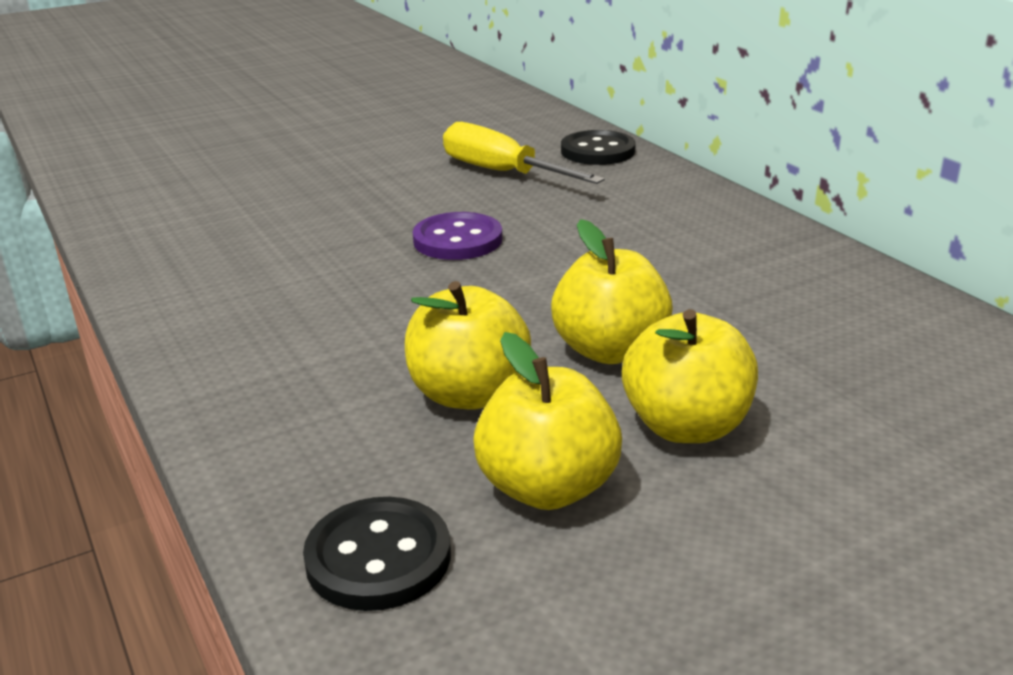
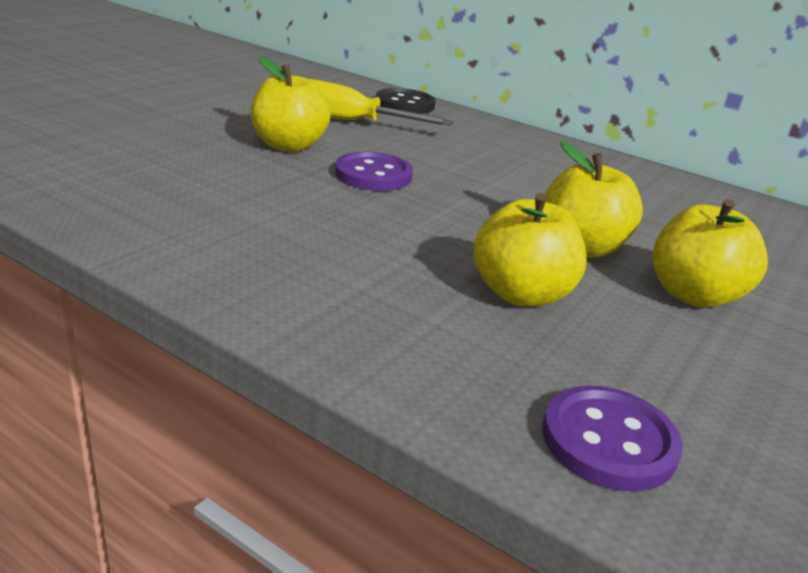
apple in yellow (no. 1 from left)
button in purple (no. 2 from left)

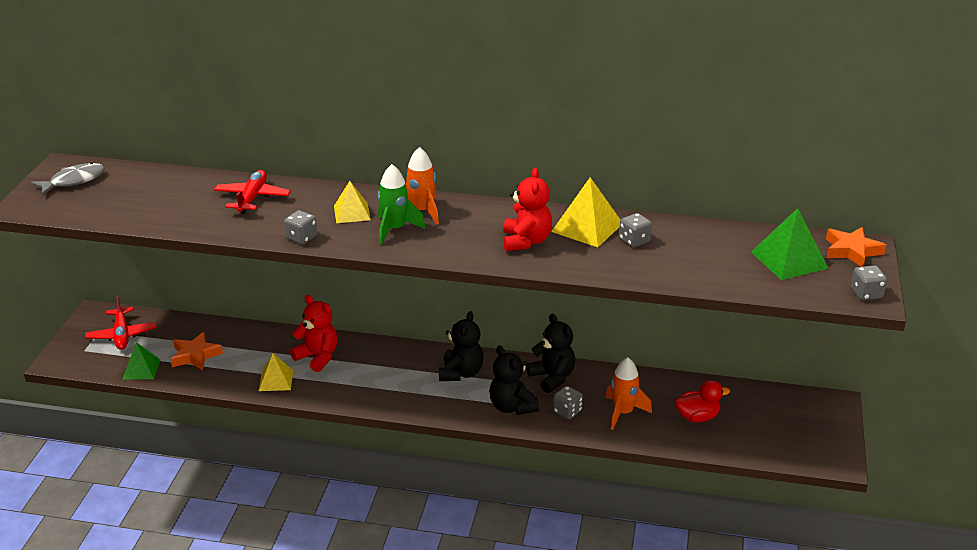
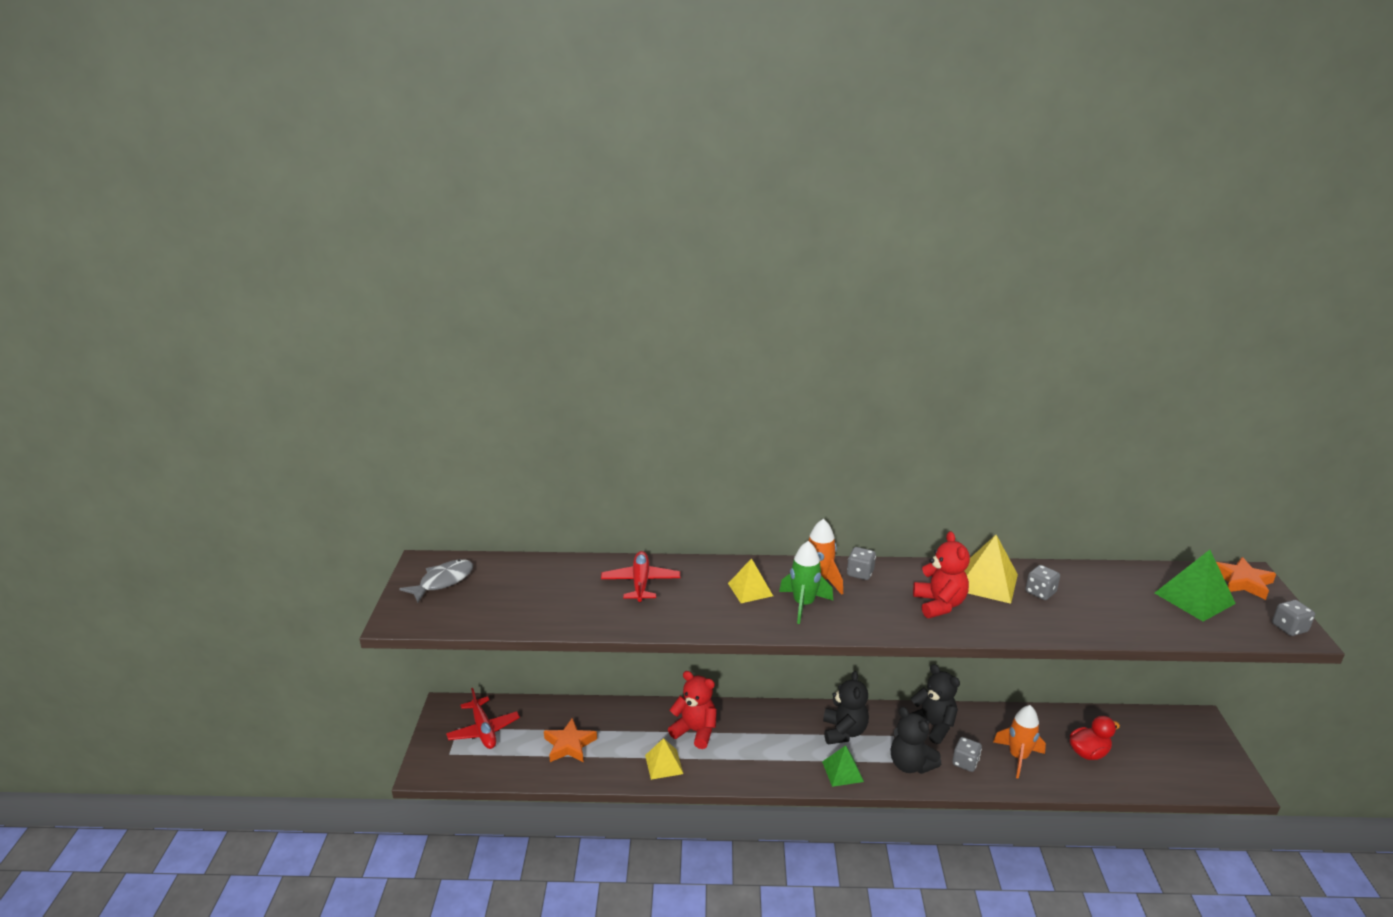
pyramid in green (no. 1 from left)
dice in grey (no. 1 from left)

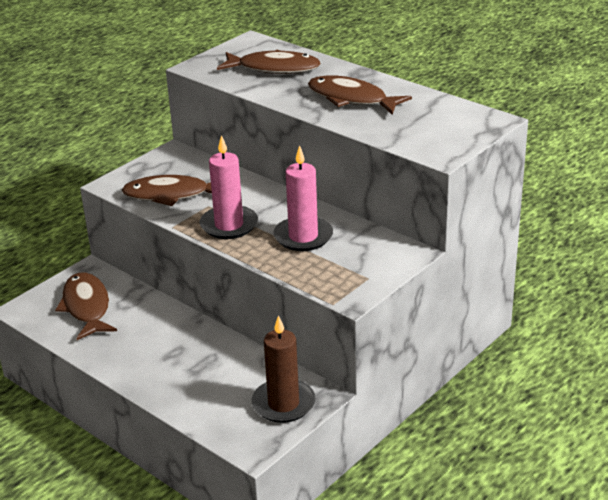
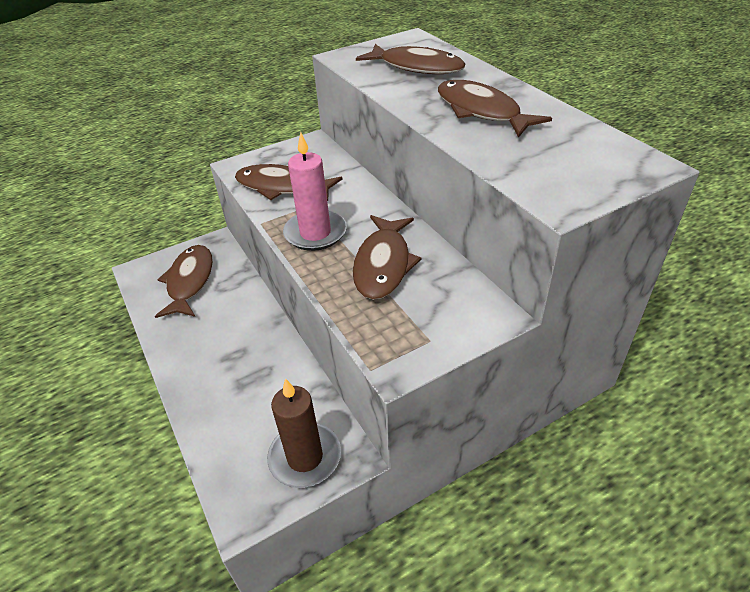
fish in brown (no. 3 from left)

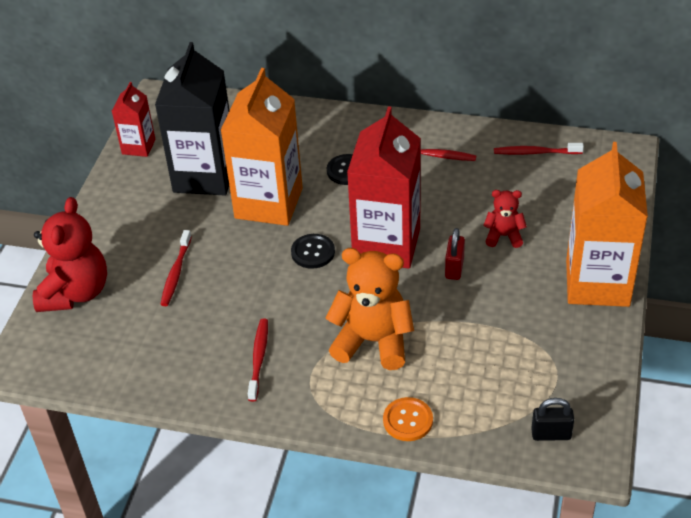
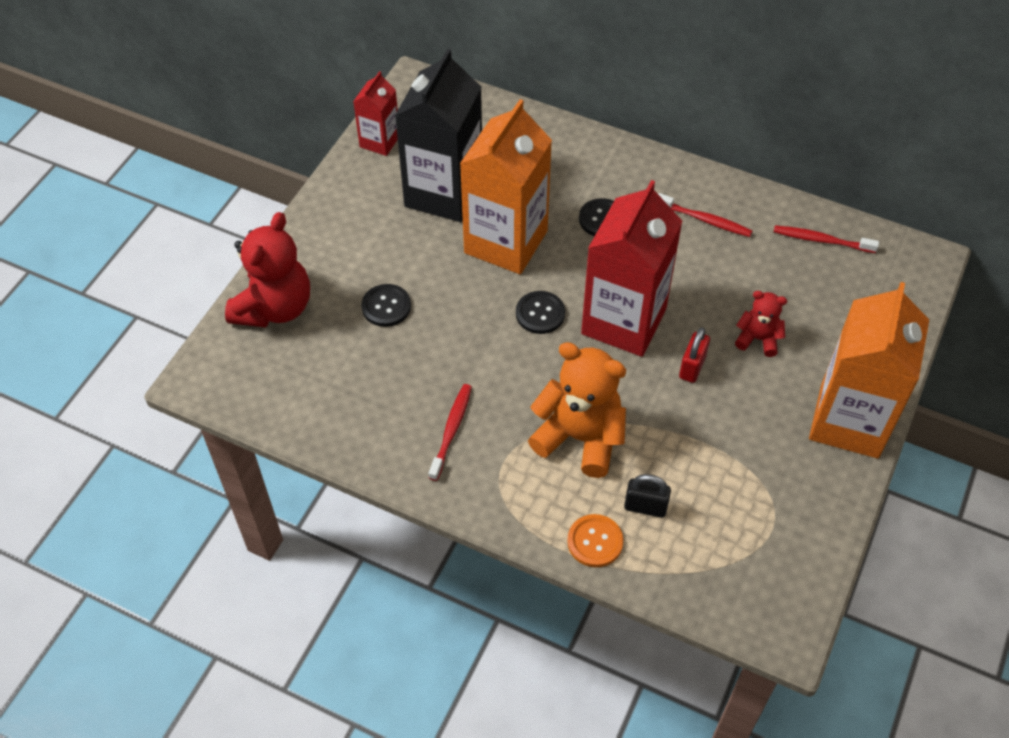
padlock in black
button in black (no. 1 from left)

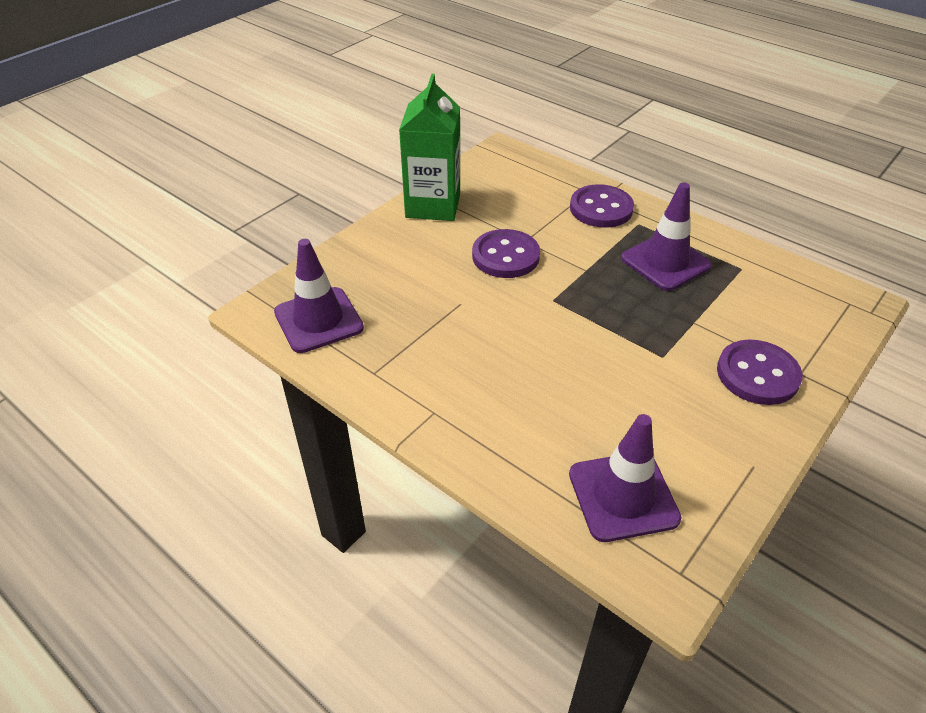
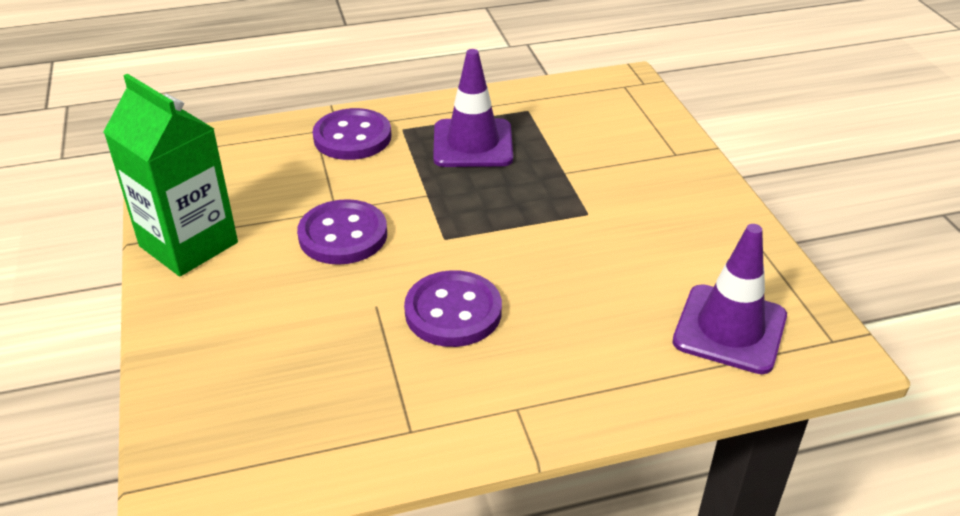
traffic cone in purple (no. 1 from left in the first image)
button in purple (no. 3 from left)

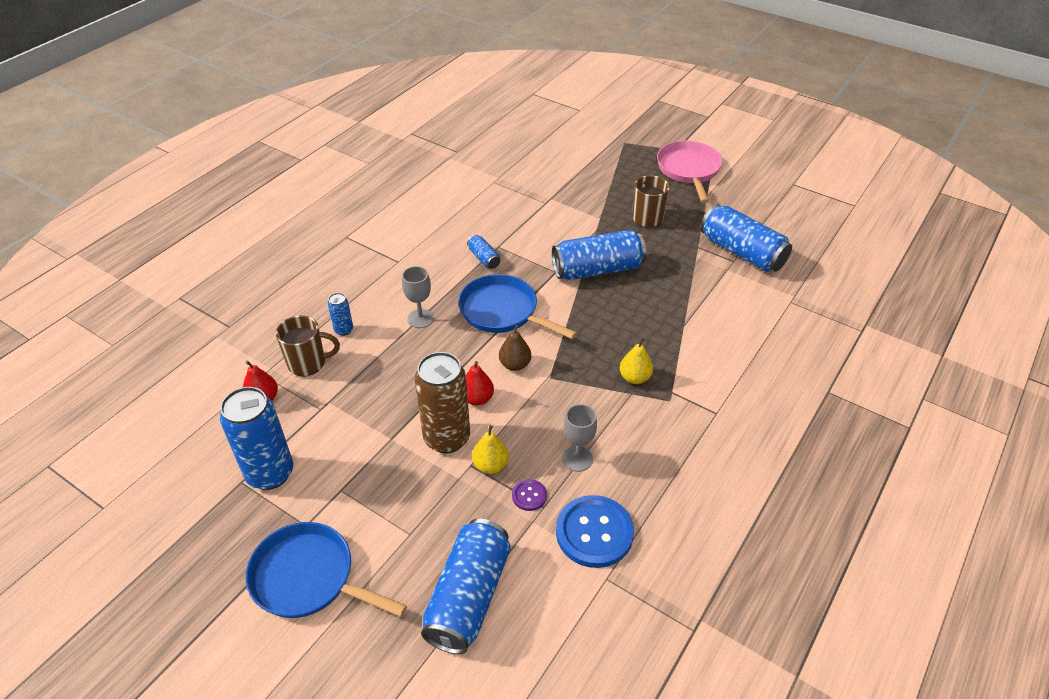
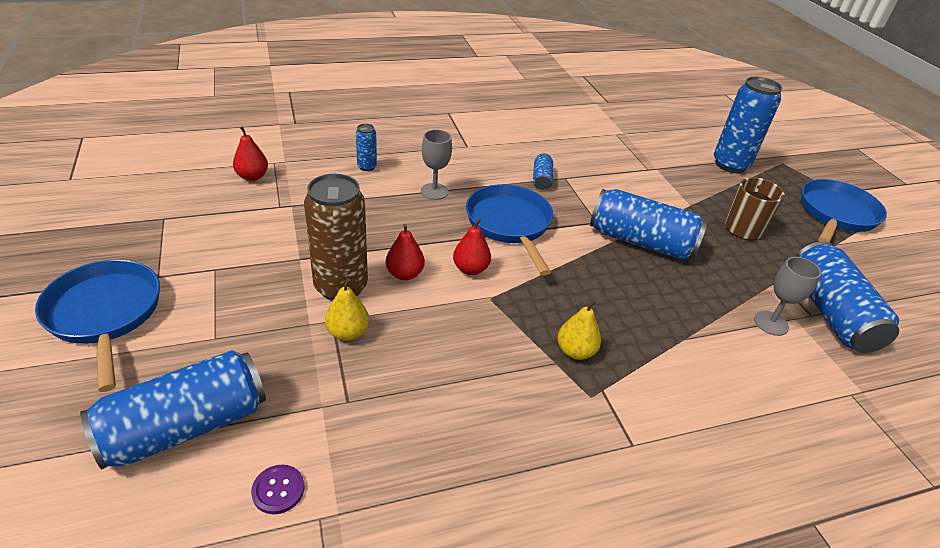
mug in brown (no. 1 from left in the first image)
button in blue
can in blue (no. 5 from left)
button in purple
goblet in grey (no. 2 from left)
pear in red (no. 3 from left)
pan in blue (no. 3 from left)

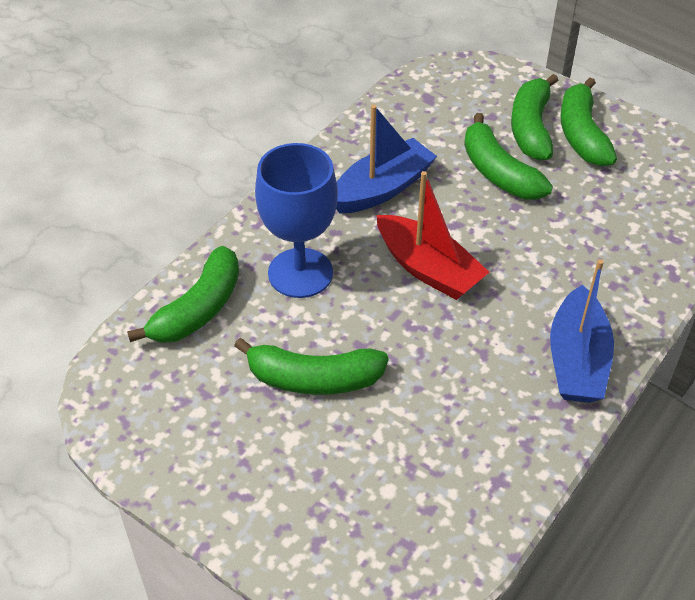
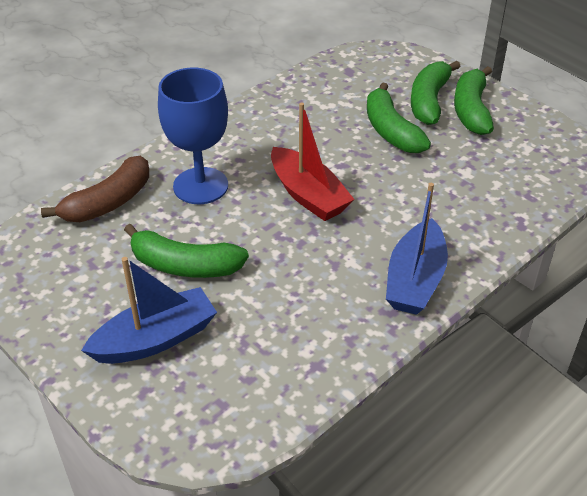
boat in blue (no. 1 from left)
banana in brown

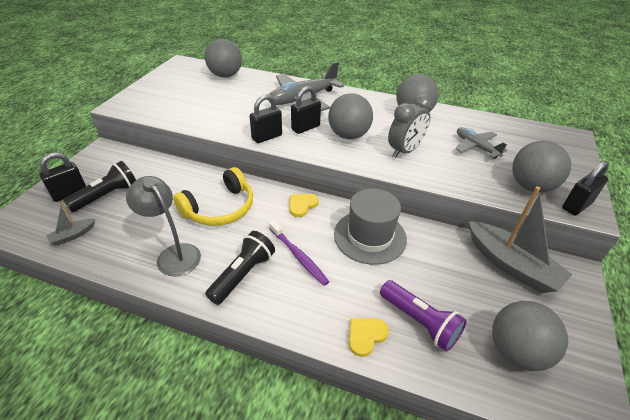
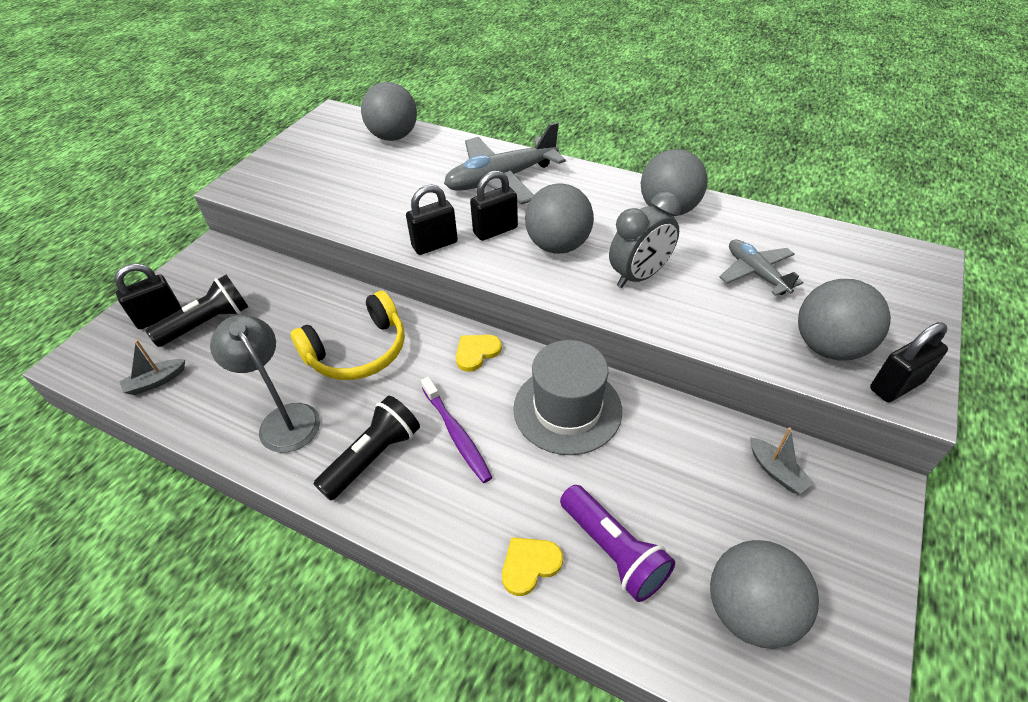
boat in grey (no. 2 from left)

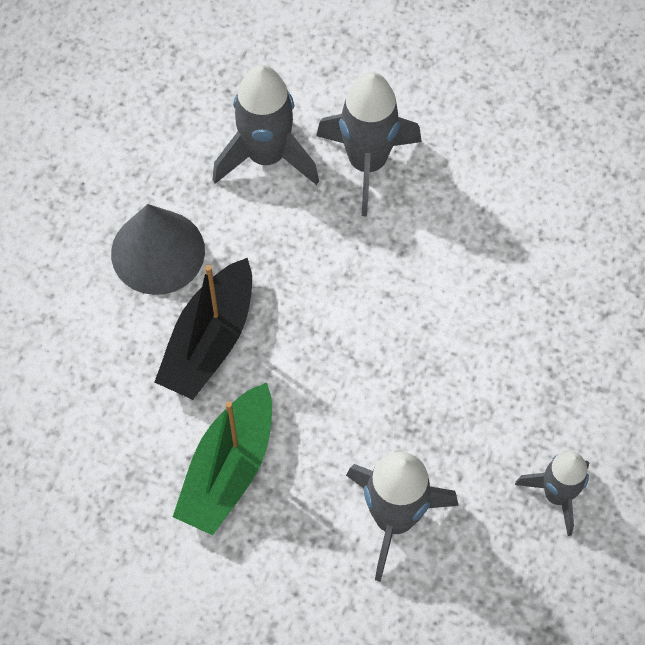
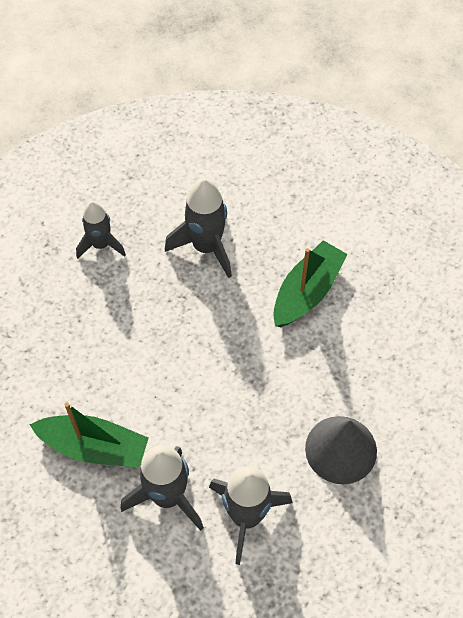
boat in black
boat in green (no. 1 from left)

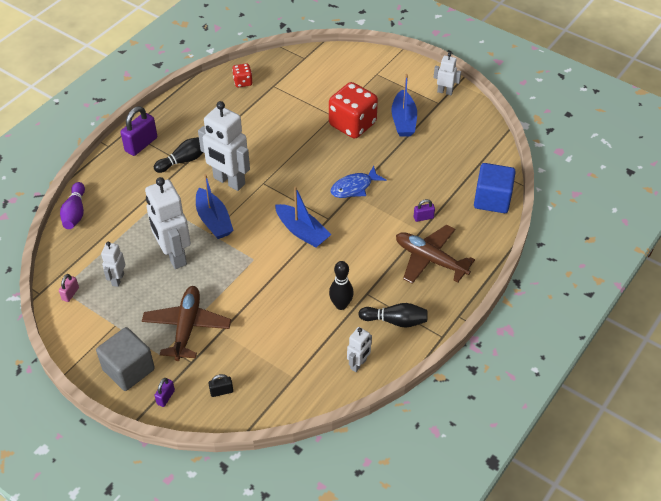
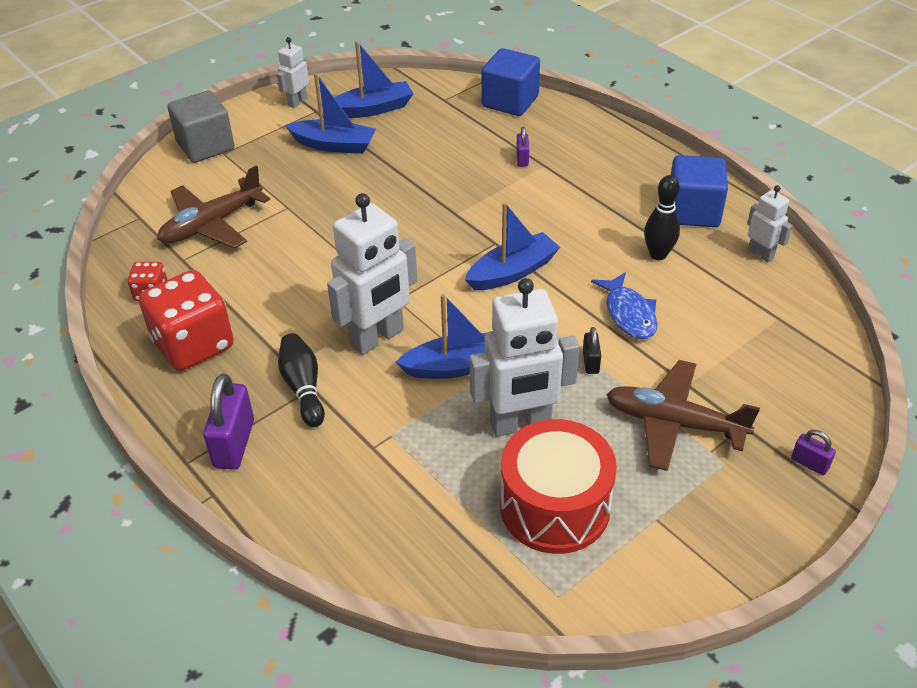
padlock in pink
bowling pin in purple
boat in blue (no. 2 from left)
cube in grey
padlock in black
dice in red (no. 2 from left)
fish in blue
plane in brown (no. 1 from left)
drum in red
cube in blue (no. 2 from left)
padlock in purple (no. 1 from left)

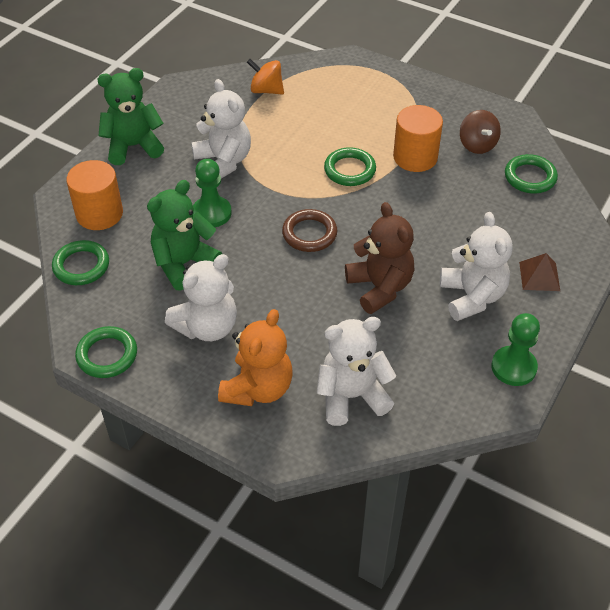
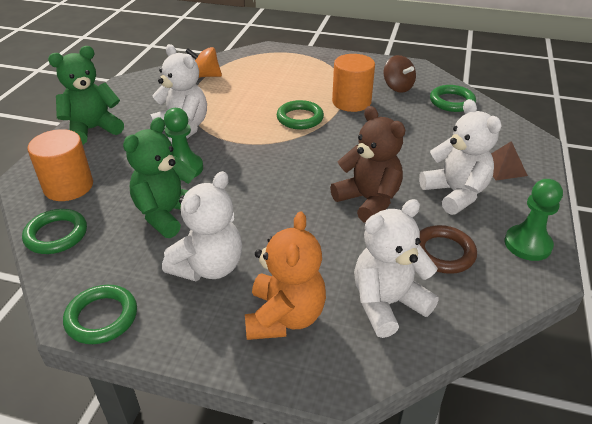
ring in brown

